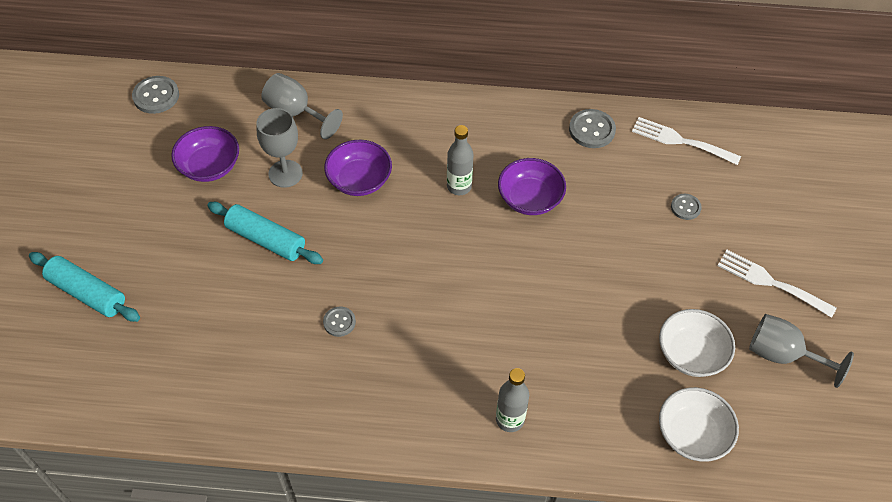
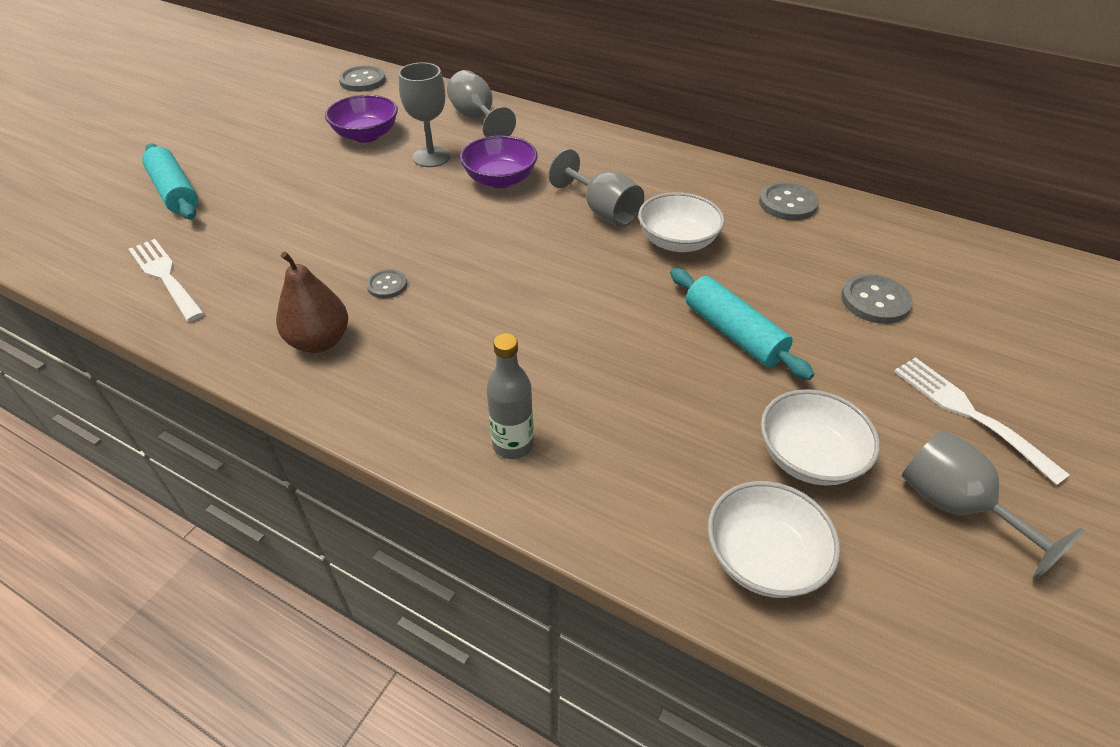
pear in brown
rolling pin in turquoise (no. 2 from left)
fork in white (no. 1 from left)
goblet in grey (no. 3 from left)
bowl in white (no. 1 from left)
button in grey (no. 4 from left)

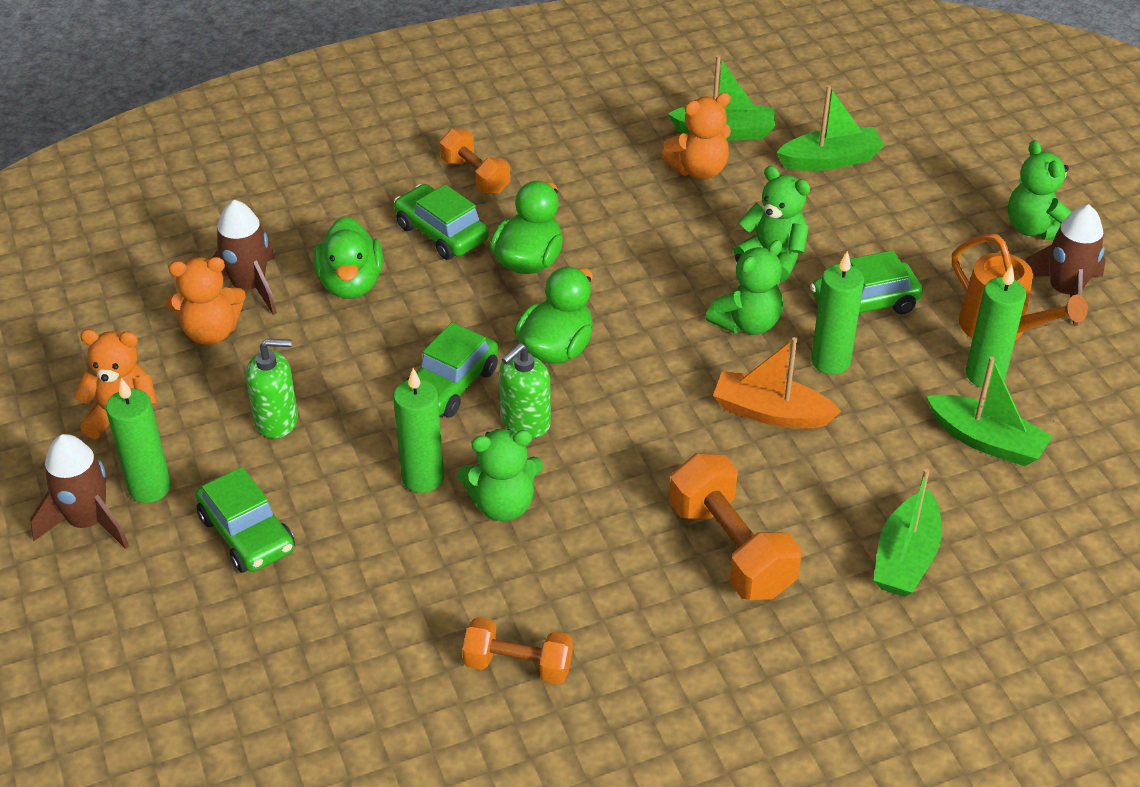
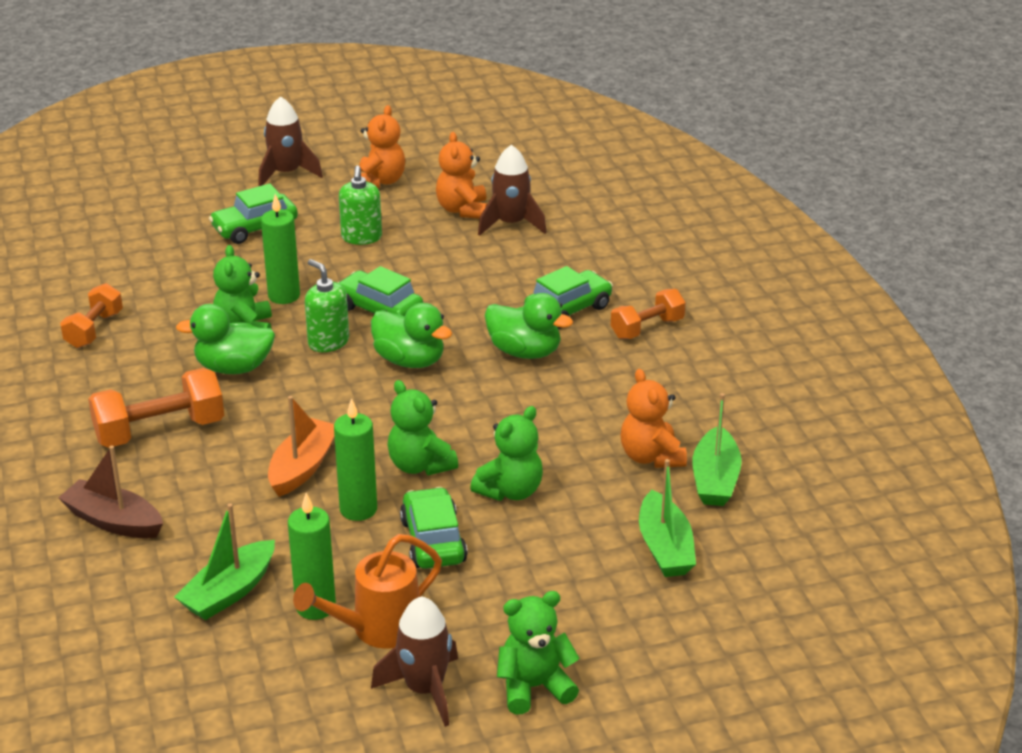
candle in green (no. 1 from left in the first image)
duck in green (no. 1 from left)
boat in brown

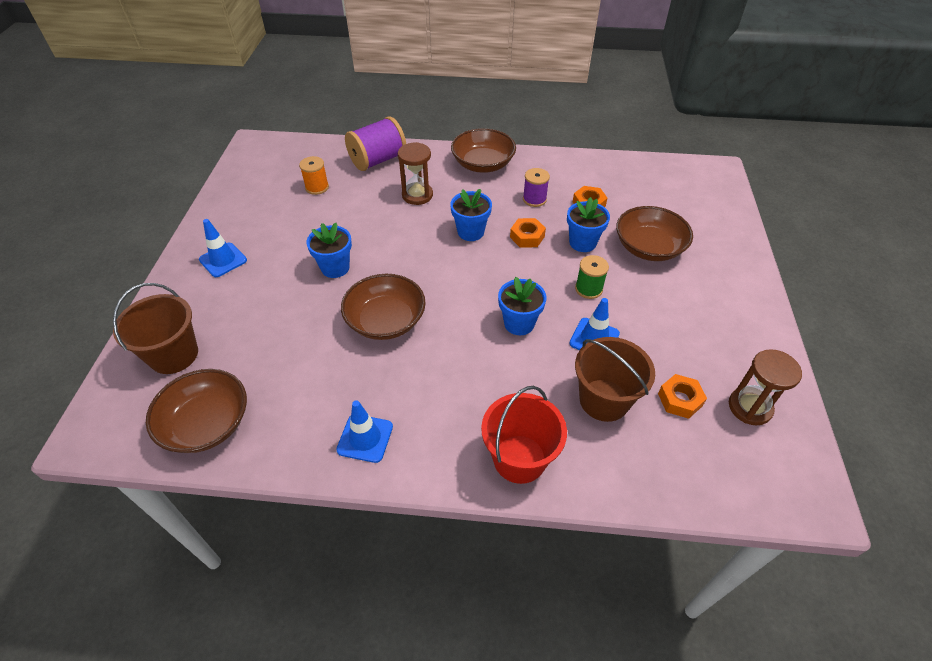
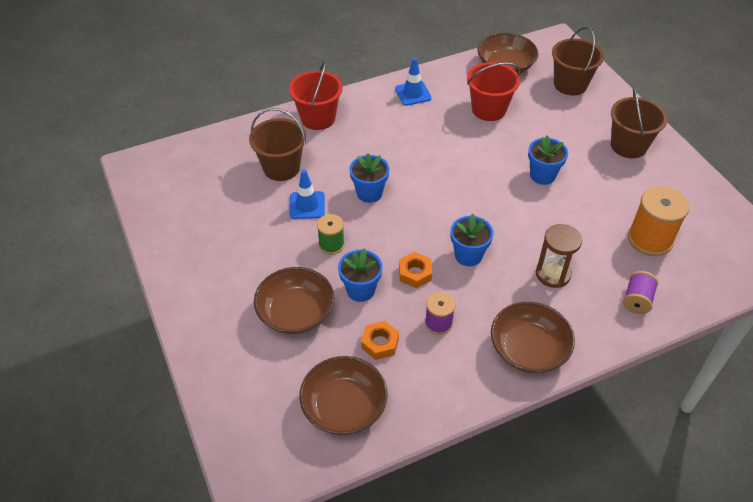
nut in orange (no. 3 from left in the first image)
hourglass in brown (no. 2 from left in the first image)
bucket in red (no. 2 from left)
bowl in brown (no. 2 from left)
bucket in brown (no. 3 from left)
spool in orange
spool in purple (no. 2 from left)

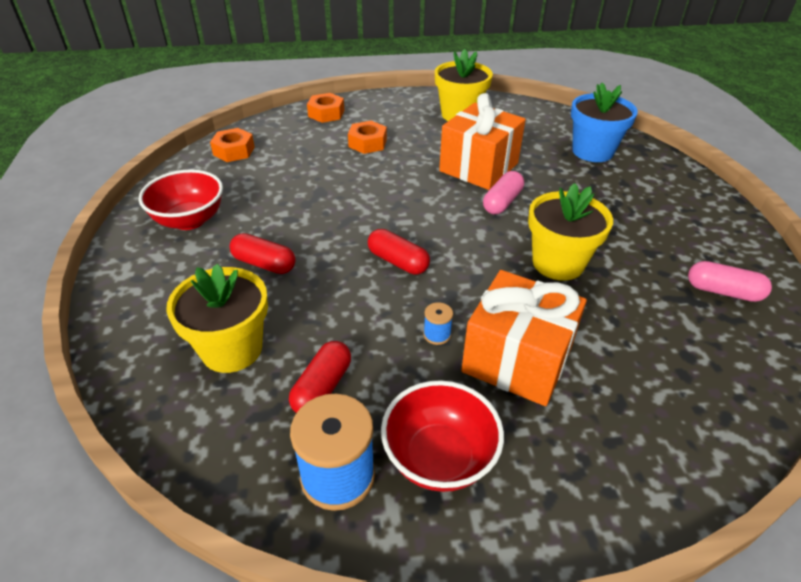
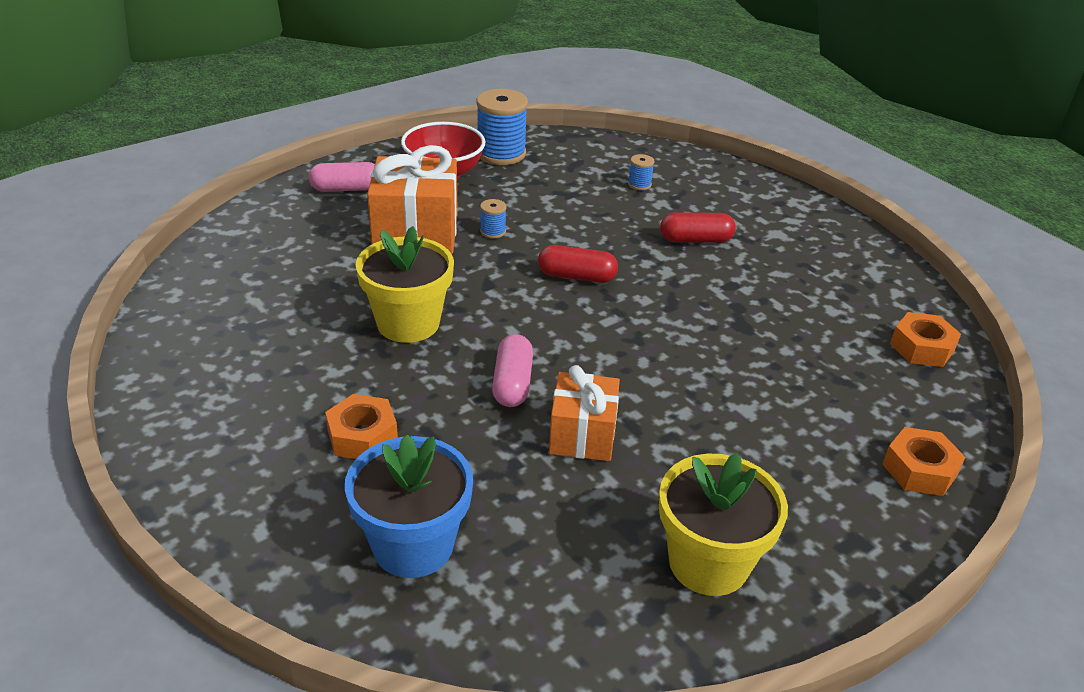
bowl in red (no. 1 from left in the first image)
capsule in red (no. 2 from left in the first image)
nut in orange (no. 1 from left)
capsule in pink (no. 1 from left)
spool in blue (no. 3 from left)
gift in orange (no. 2 from left)

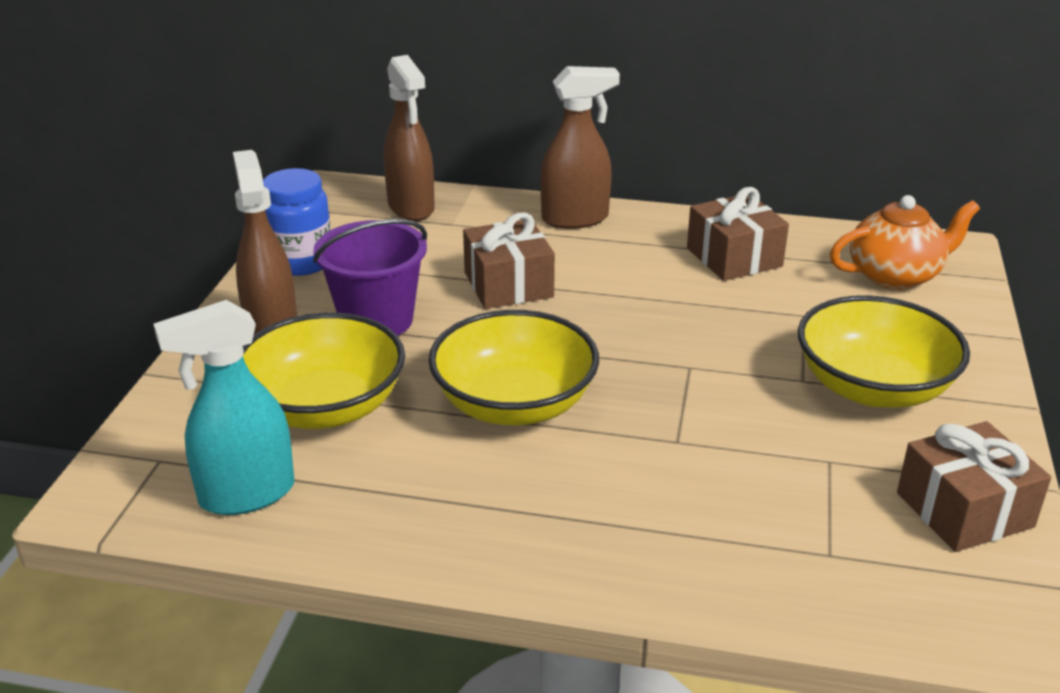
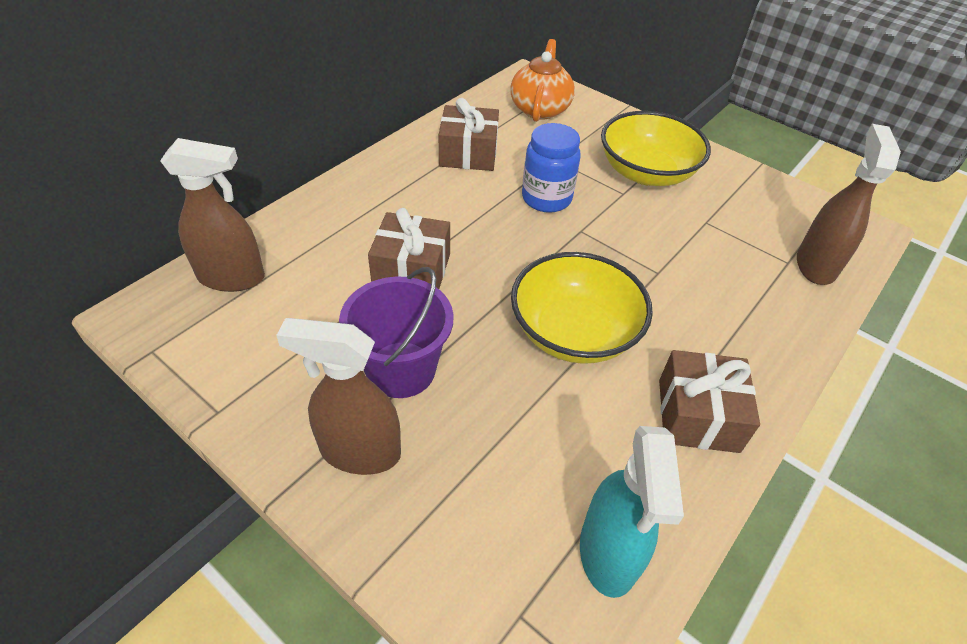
bowl in yellow (no. 1 from left in the first image)
jar in blue
spray bottle in brown (no. 3 from left)
gift in brown (no. 3 from left)

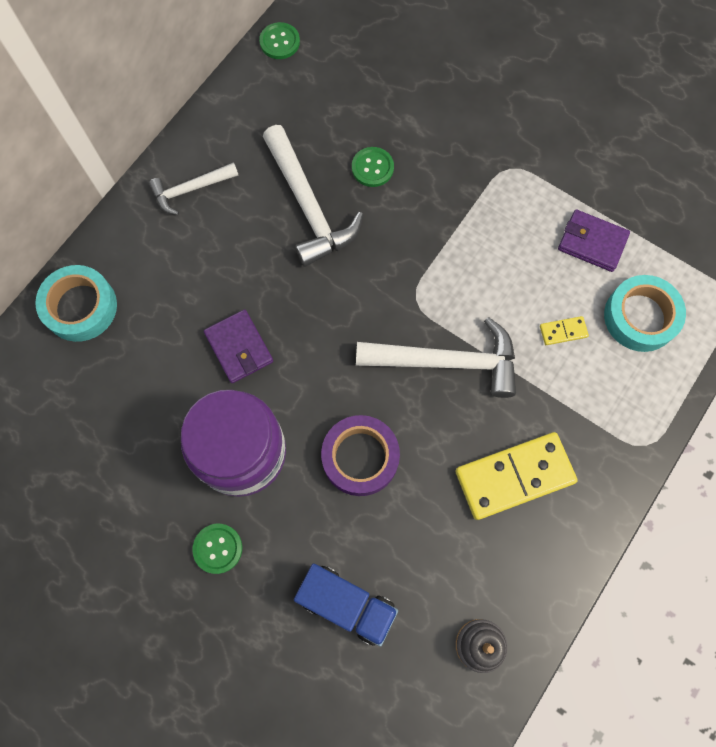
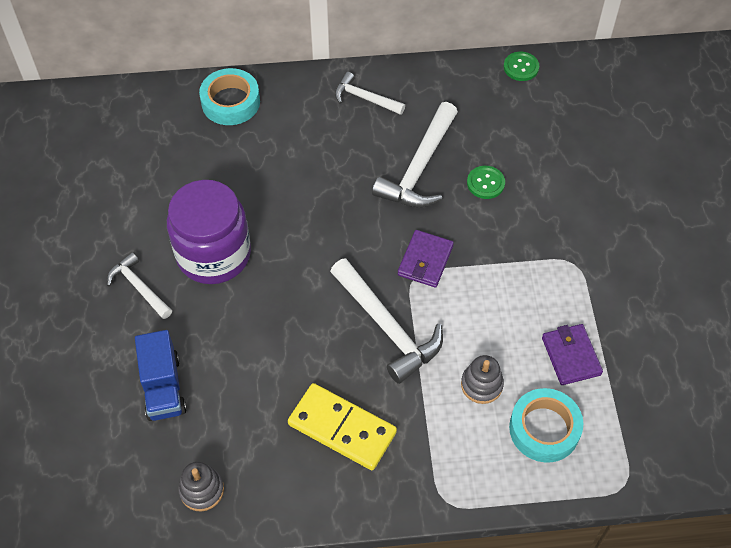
tape in purple
wallet in purple (no. 1 from left)
hammer in white (no. 1 from left)
stacking toy in grey (no. 2 from left)

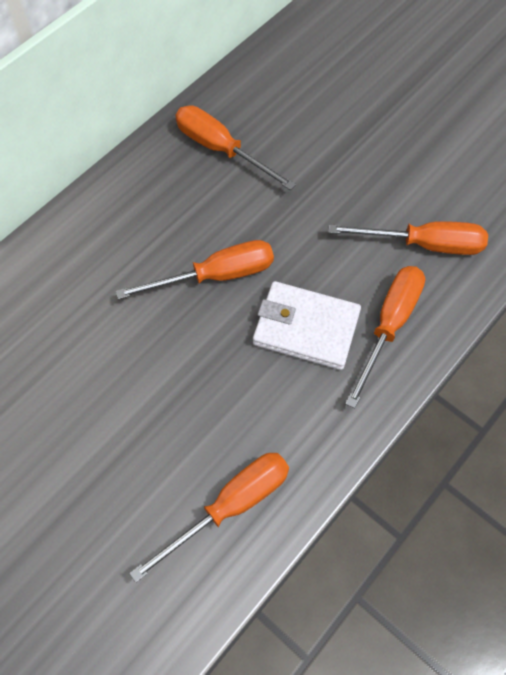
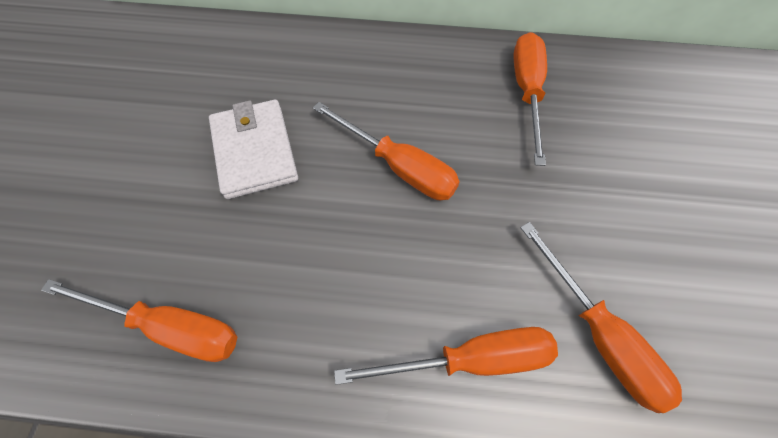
wallet in white

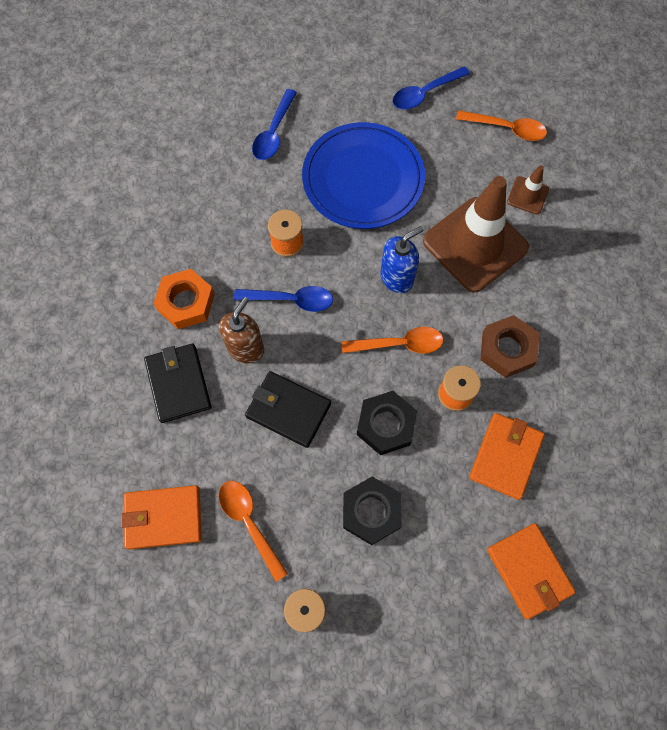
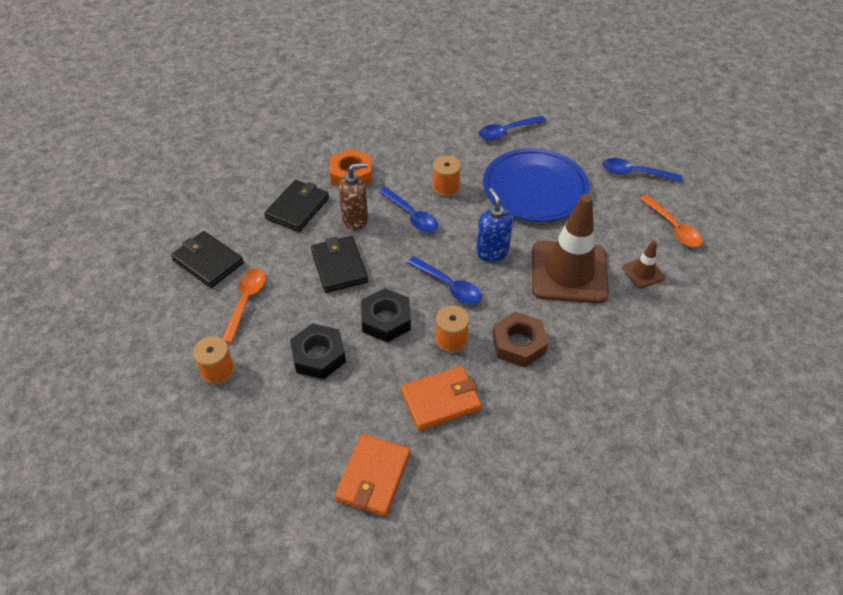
wallet in black (no. 1 from left)
spoon in blue (no. 2 from left)
soap dispenser in blue

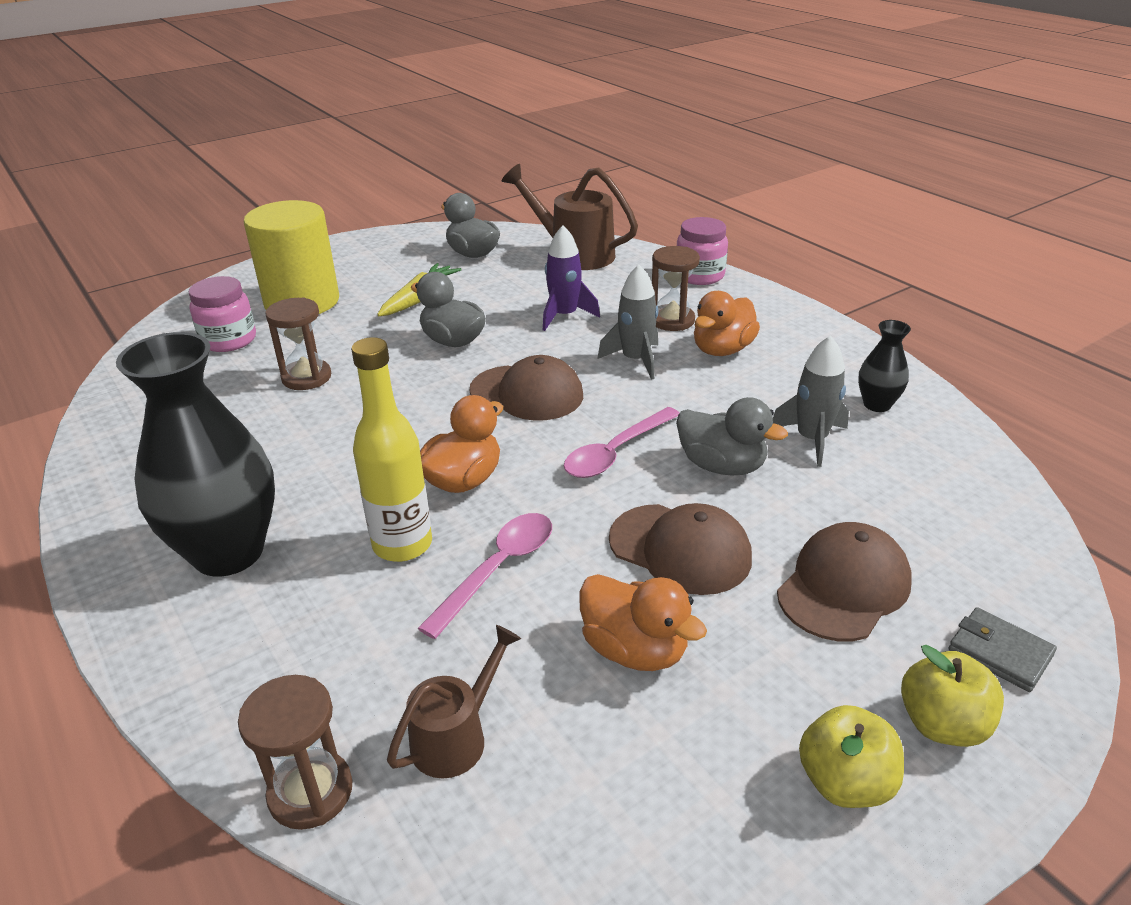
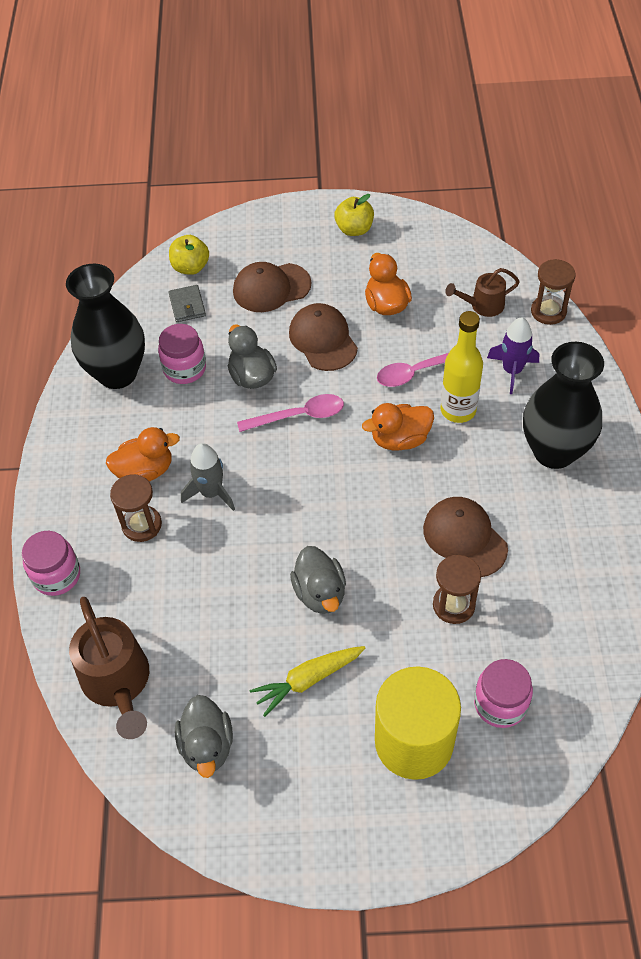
cap in brown (no. 3 from left)
rocket in purple
apple in yellow (no. 1 from left)
wallet in grey
jar in pink (no. 2 from left)
vase in black (no. 1 from left)

